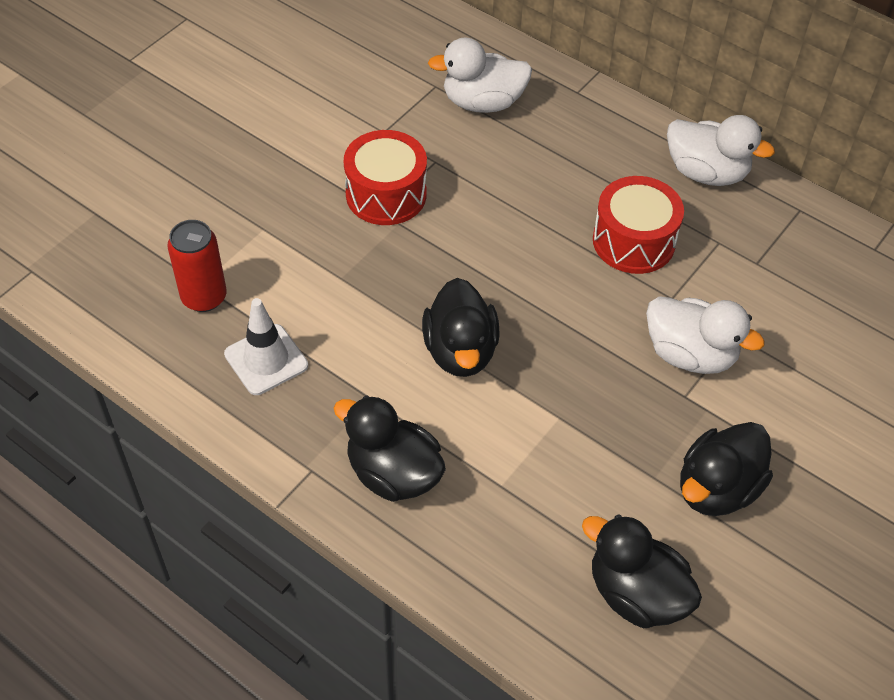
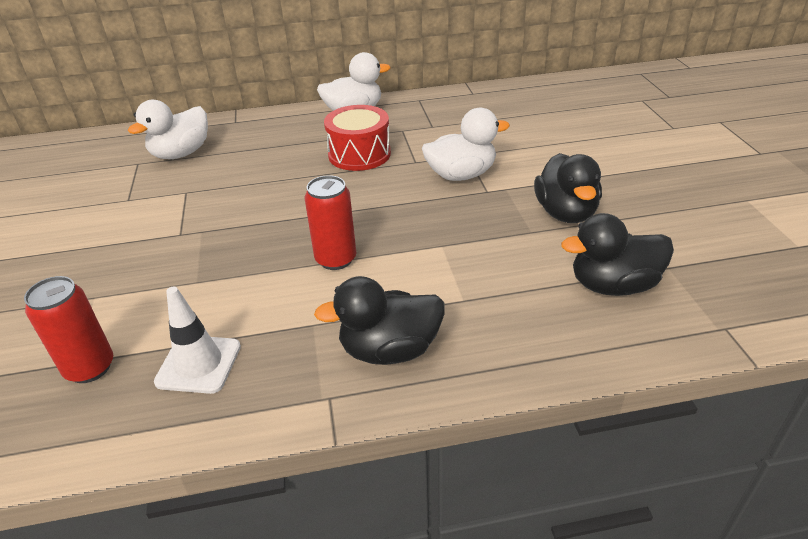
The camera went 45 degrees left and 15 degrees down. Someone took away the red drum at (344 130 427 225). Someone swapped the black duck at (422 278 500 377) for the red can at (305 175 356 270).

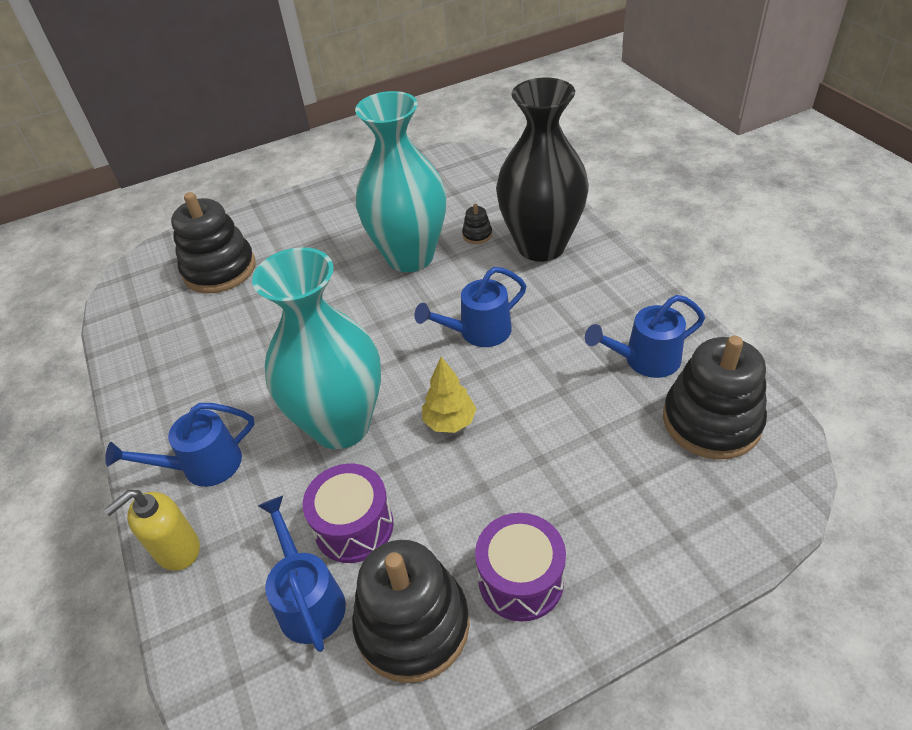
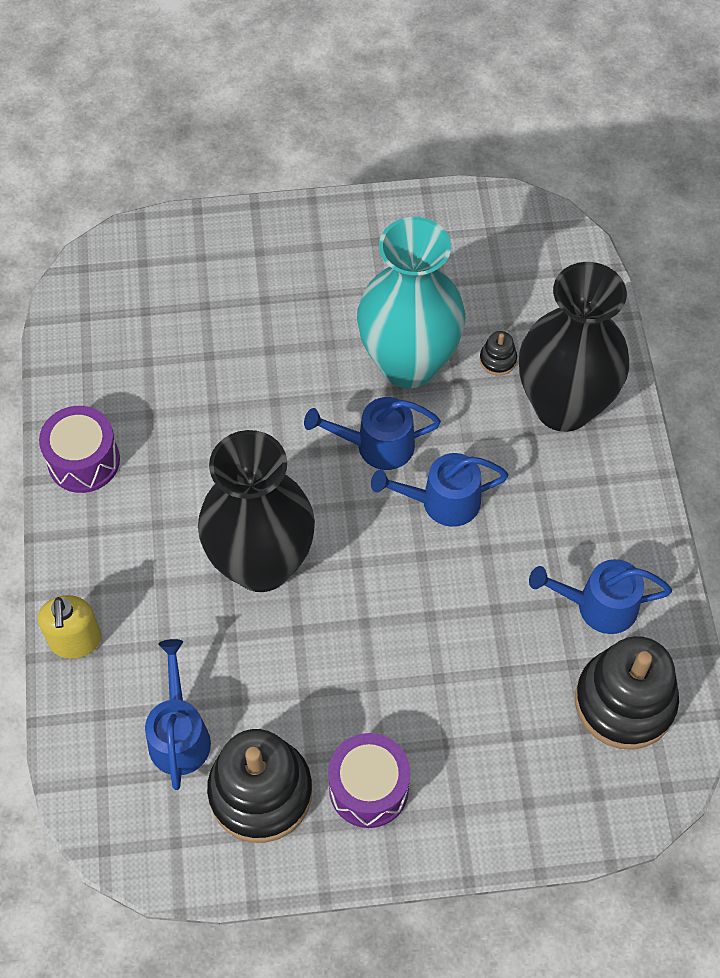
The camera went 15 degrees right and 15 degrees up. Someone rotated the yellow soap dispenser at (104 490 200 571) by 75 degrees counterclockwise. Someone carried the blue watering can from (105 403 255 487) to (304 397 441 470). Someone took away the black stacking toy at (171 192 256 293). Someone repainted the turquoise vase at (252 247 381 449), which became the black vase at (198 430 315 592). Someone carried the purple drum from (303 464 394 563) to (39 406 120 493). Someone took away the yellow tree at (422 357 477 433).

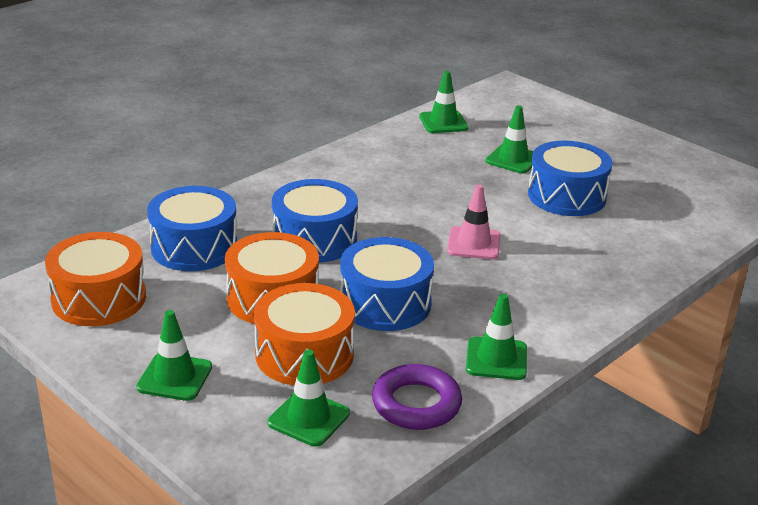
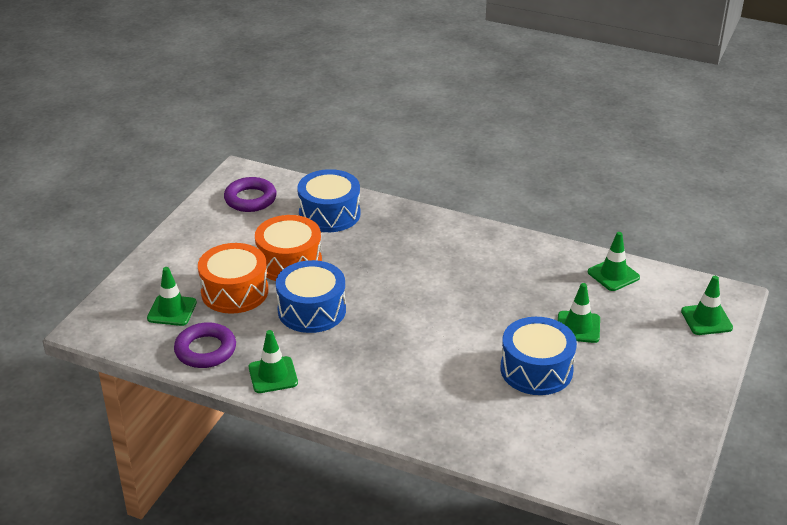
The camera went 70 degrees right and 5 degrees up. Someone swapped the orange drum at (45 232 146 326) for the purple ring at (224 177 277 212). Someone carried the green traffic cone from (136 310 212 401) to (681 276 733 335). Someone took away the blue drum at (272 179 358 263). Someone took away the pink traffic cone at (447 184 501 260).

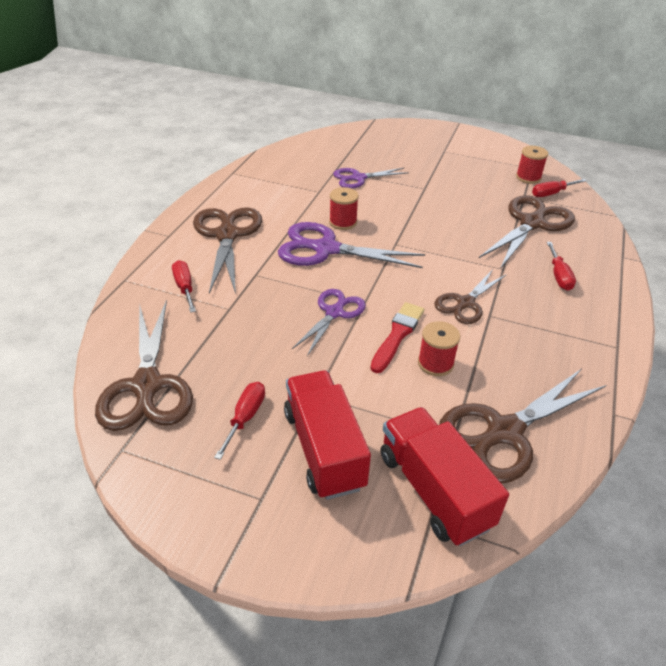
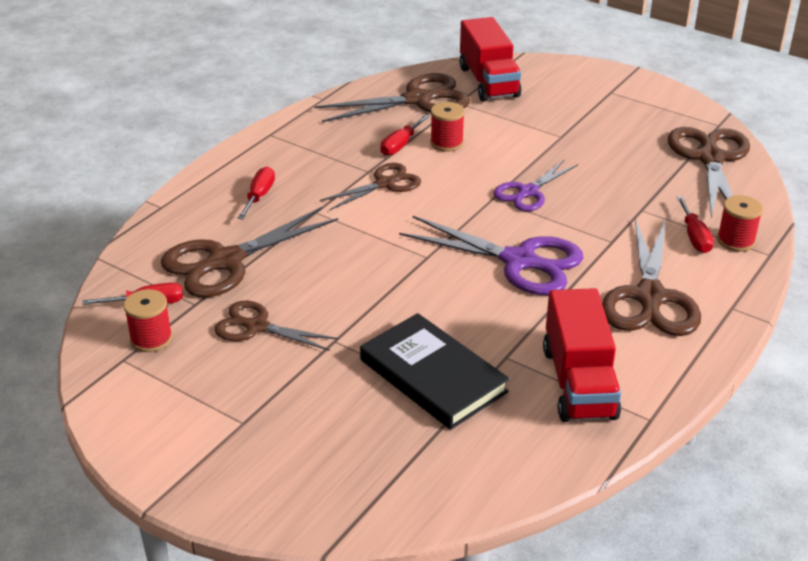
The camera went 165 degrees left and 5 degrees down. Someone carried the red screwdriver from (214 382 265 460) to (380 115 430 156). Someone carried the red truck from (284 371 371 500) to (543 288 621 422). Someone carried the red spool from (329 187 359 230) to (717 195 763 252). Someone swapped the purple scissors at (333 168 409 189) for the black book at (360 313 510 430). Someone took away the red brush at (370 302 424 373). Someone put down the brown scissors at (214 301 338 351).

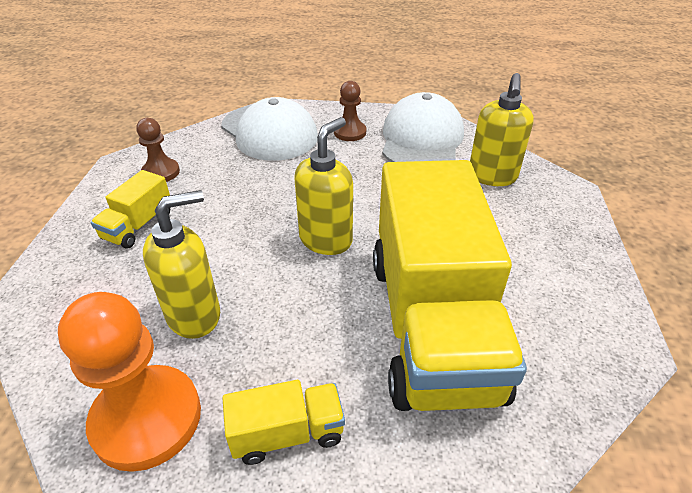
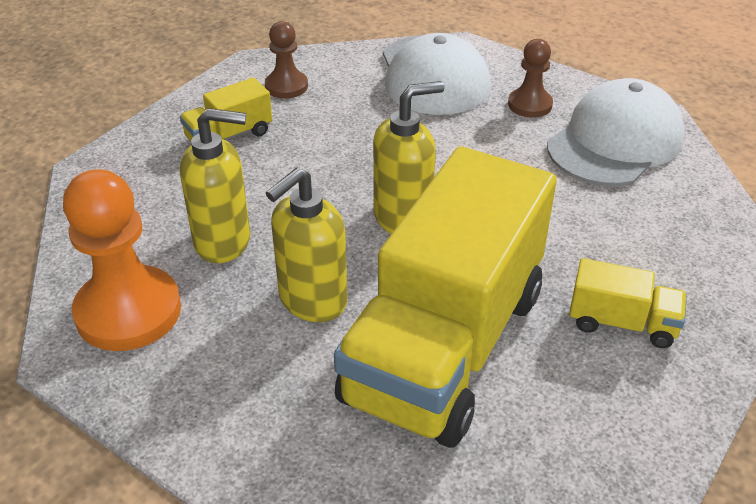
The camera went 30 degrees right and 0 degrees up. Someone carried the yellow truck from (222 380 345 465) to (569 258 687 348). Someone carried the yellow soap dispenser from (470 73 534 186) to (266 167 348 322).

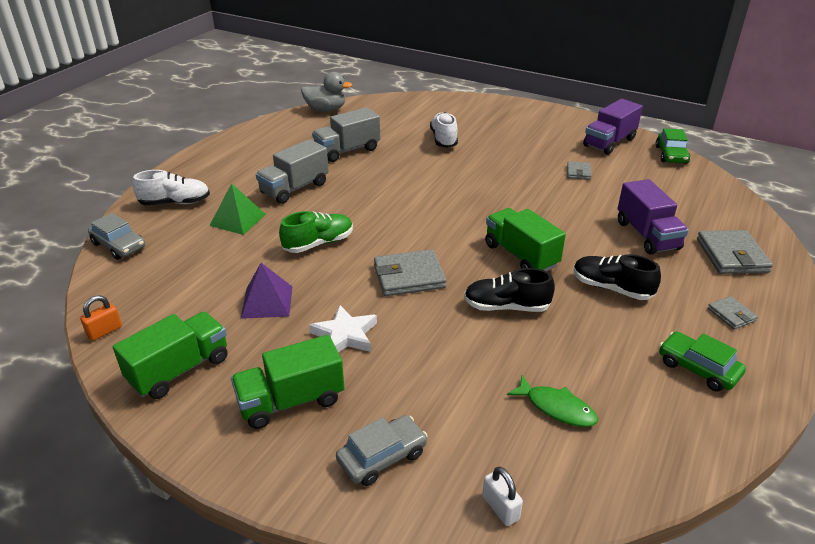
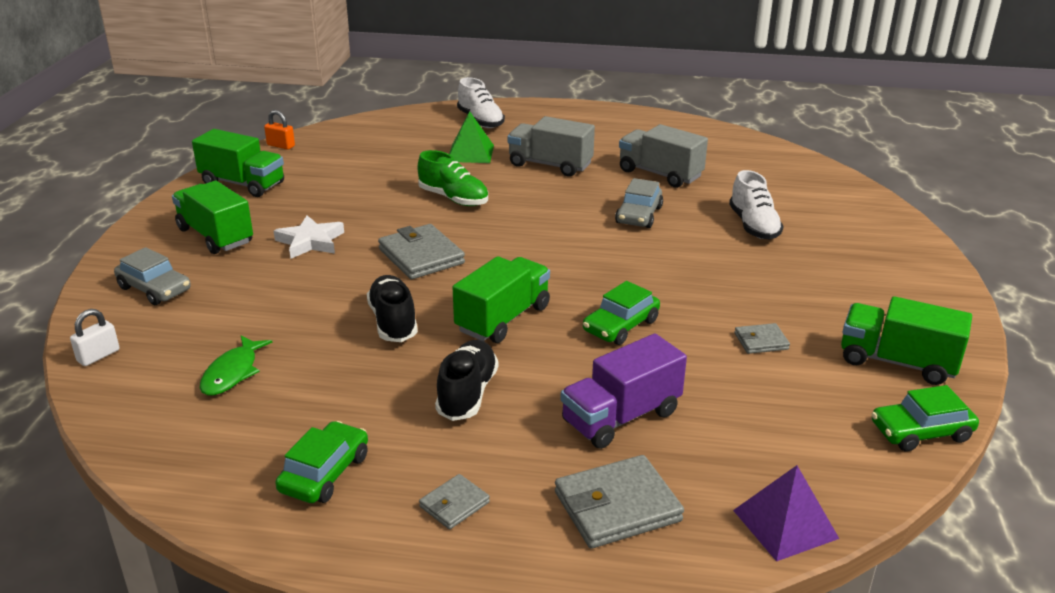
The camera went 70 degrees right and 5 degrees down. Someone carried the grey car from (88 213 145 260) to (615 178 663 228). Someone carried the purple pyramid from (241 263 292 319) to (733 465 839 562). Someone took away the grey duck at (301 72 352 112). Someone rotated the white shoe at (430 112 458 148) by 105 degrees clockwise. Someone repainted the purple truck at (583 99 643 155), which became the green truck at (841 296 972 385). Someone put down the green car at (583 281 660 345).

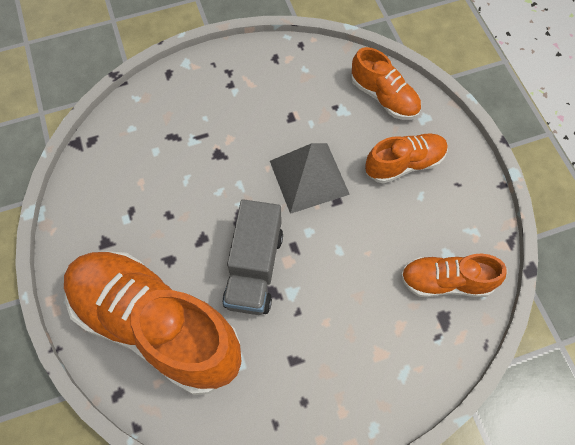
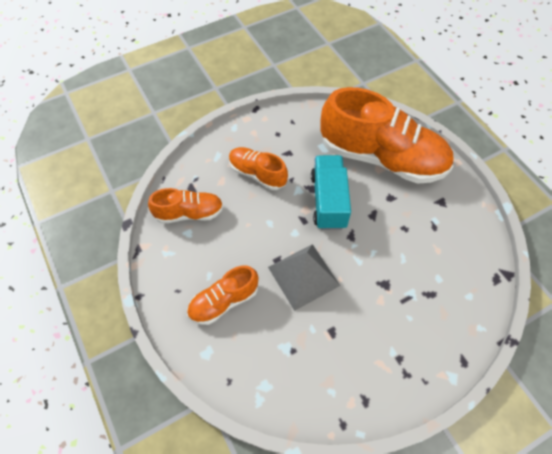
The camera went 170 degrees right and 5 degrees down. Someone repainted the grey truck at (222 199 283 315), which became the turquoise truck at (311 155 351 230). Someone carried the orange shoe from (351 47 421 120) to (229 147 288 190).

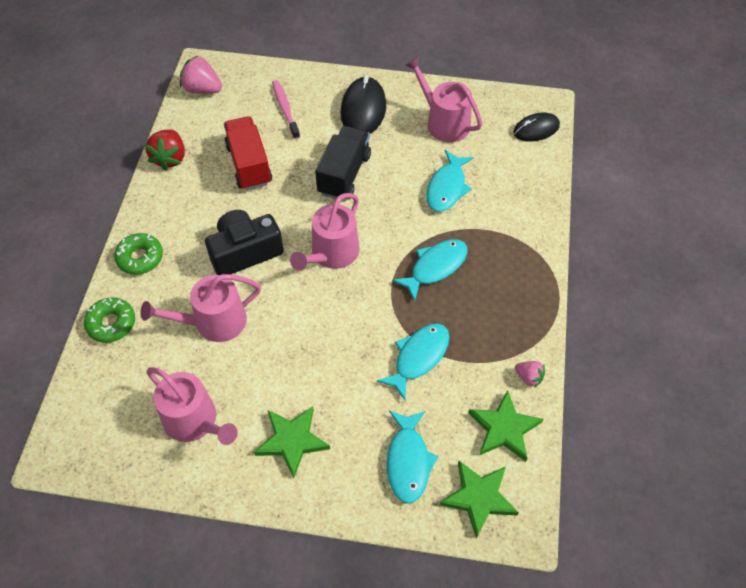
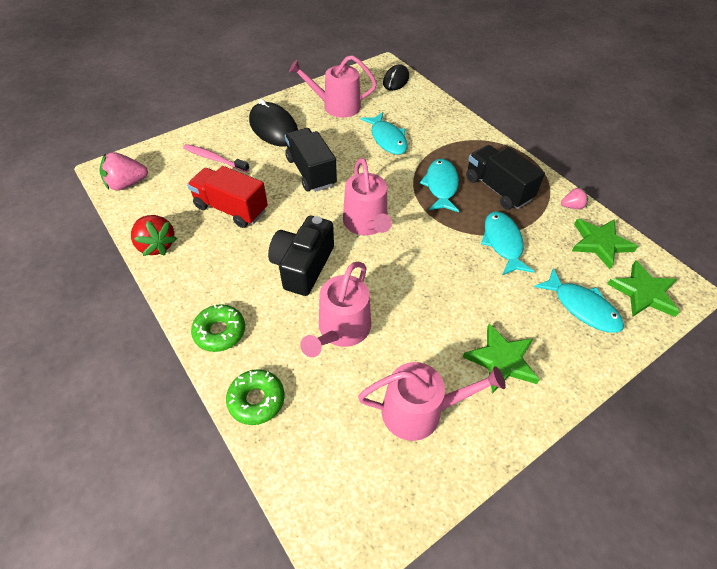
The camera went 45 degrees left and 5 degrees down. Someone put down the black truck at (466 145 545 209).

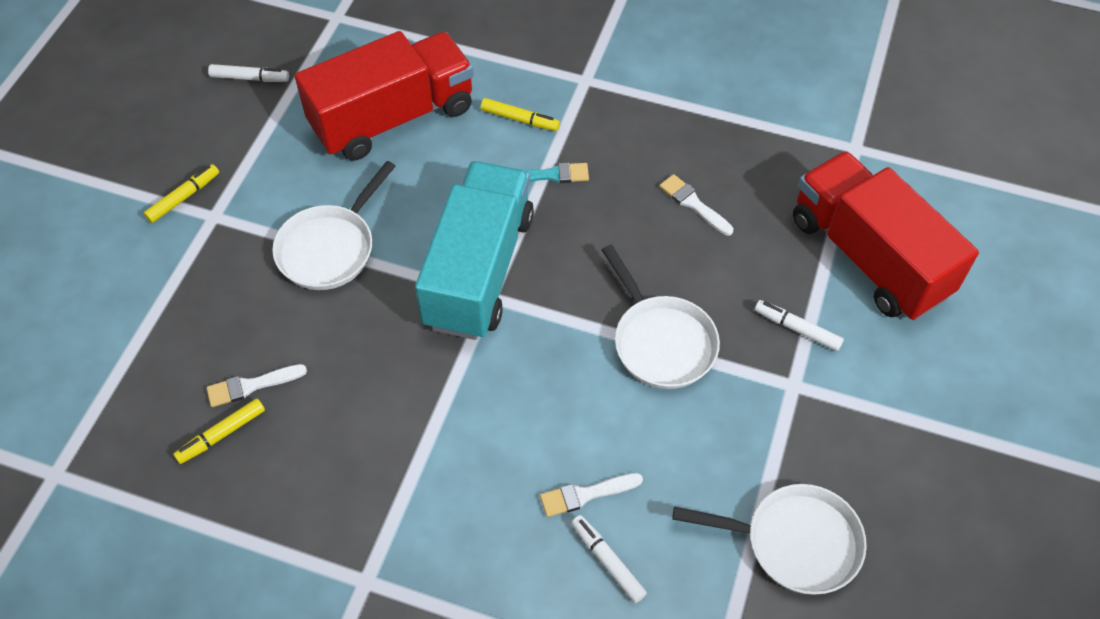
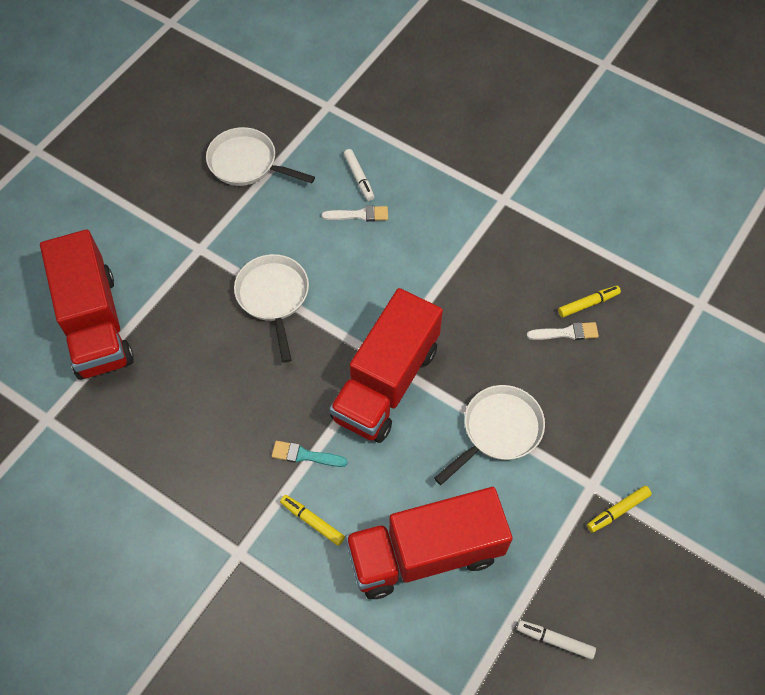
The camera went 165 degrees left and 5 degrees up. Someone repainted the turquoise truck at (415 161 534 340), which became the red truck at (329 288 443 443). Someone took away the white brush at (659 174 733 236). Someone took away the white marker at (755 300 844 351).

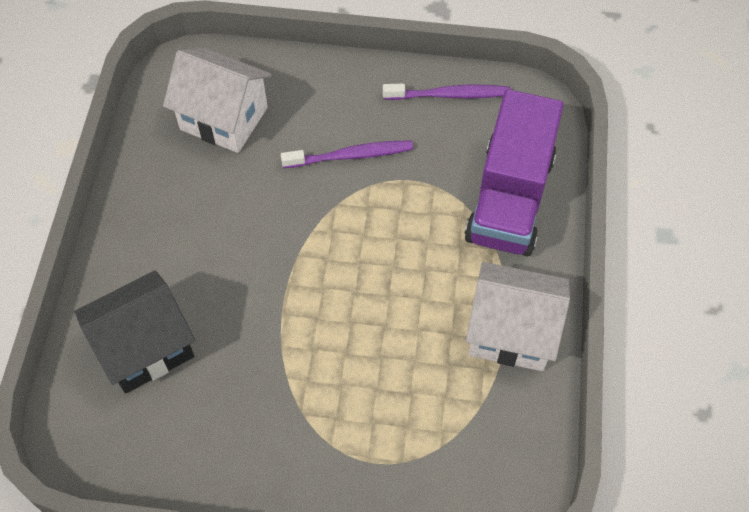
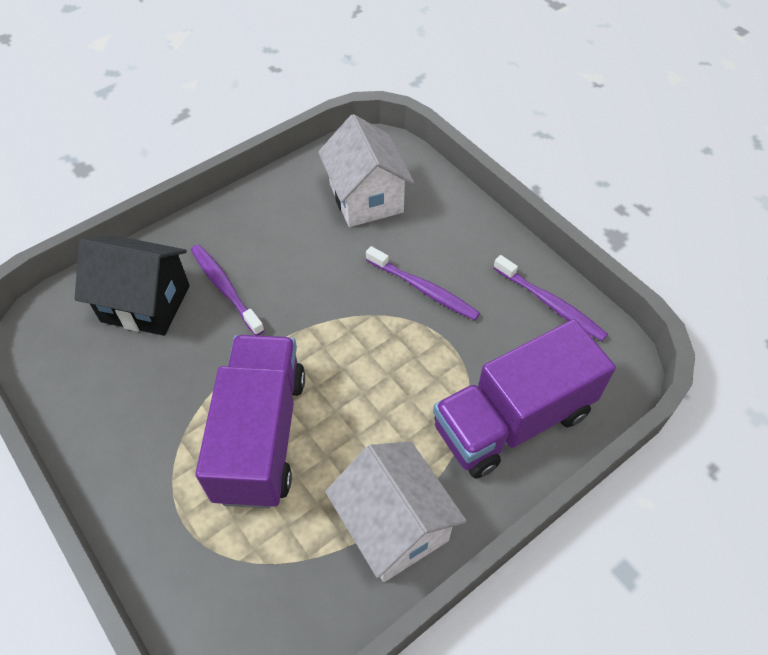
The camera went 45 degrees right and 5 degrees down. Someone put down the purple toothbrush at (191 244 265 335). Someone put down the purple truck at (195 335 305 508).

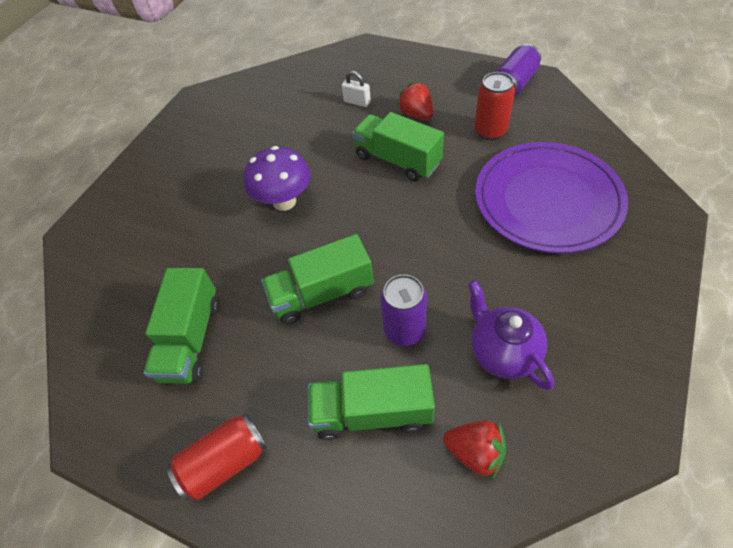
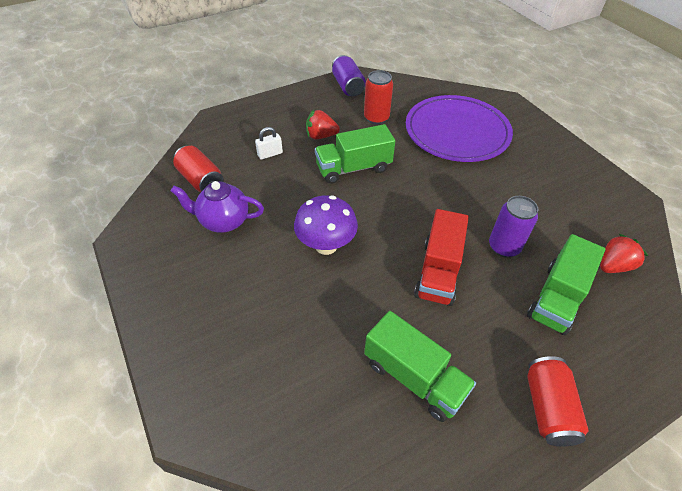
The camera went 60 degrees left and 5 degrees down. Someone repainted the green truck at (262 234 374 325), which became the red truck at (414 209 469 306). Someone carried the purple teapot from (468 280 554 390) to (171 181 264 233). Someone put down the red can at (173 146 224 192).

